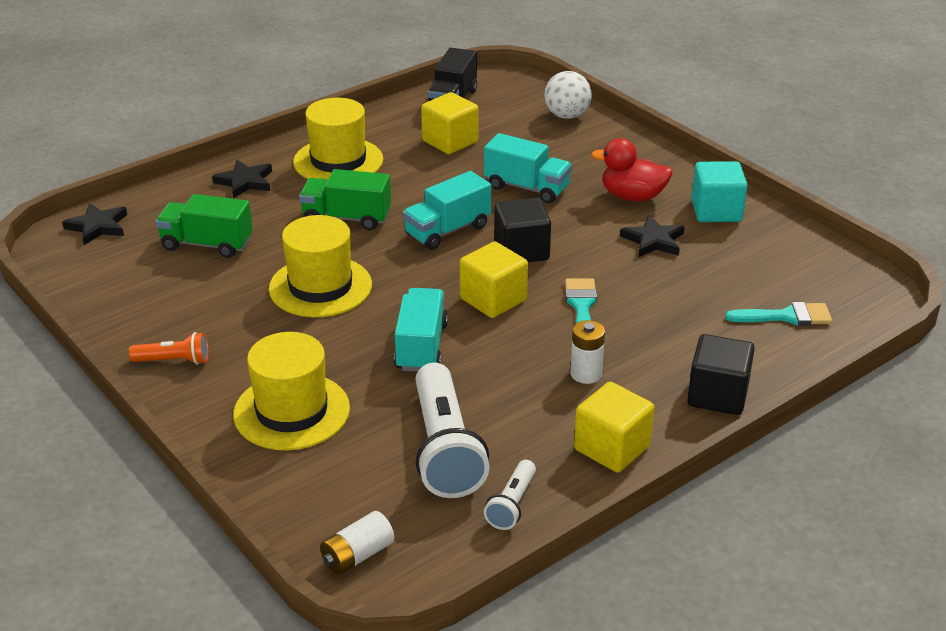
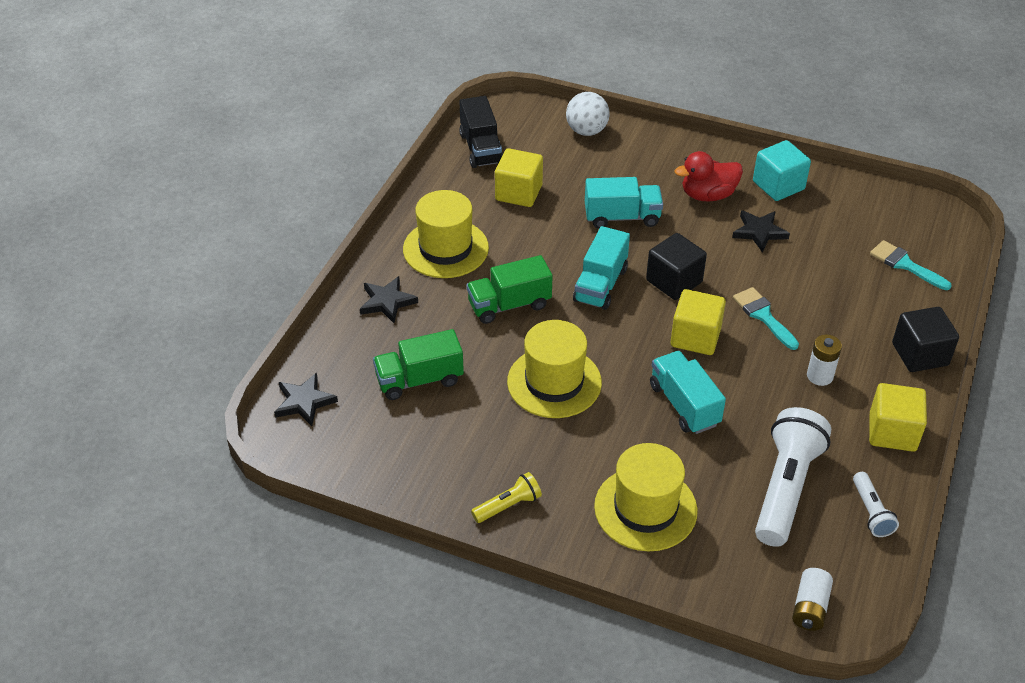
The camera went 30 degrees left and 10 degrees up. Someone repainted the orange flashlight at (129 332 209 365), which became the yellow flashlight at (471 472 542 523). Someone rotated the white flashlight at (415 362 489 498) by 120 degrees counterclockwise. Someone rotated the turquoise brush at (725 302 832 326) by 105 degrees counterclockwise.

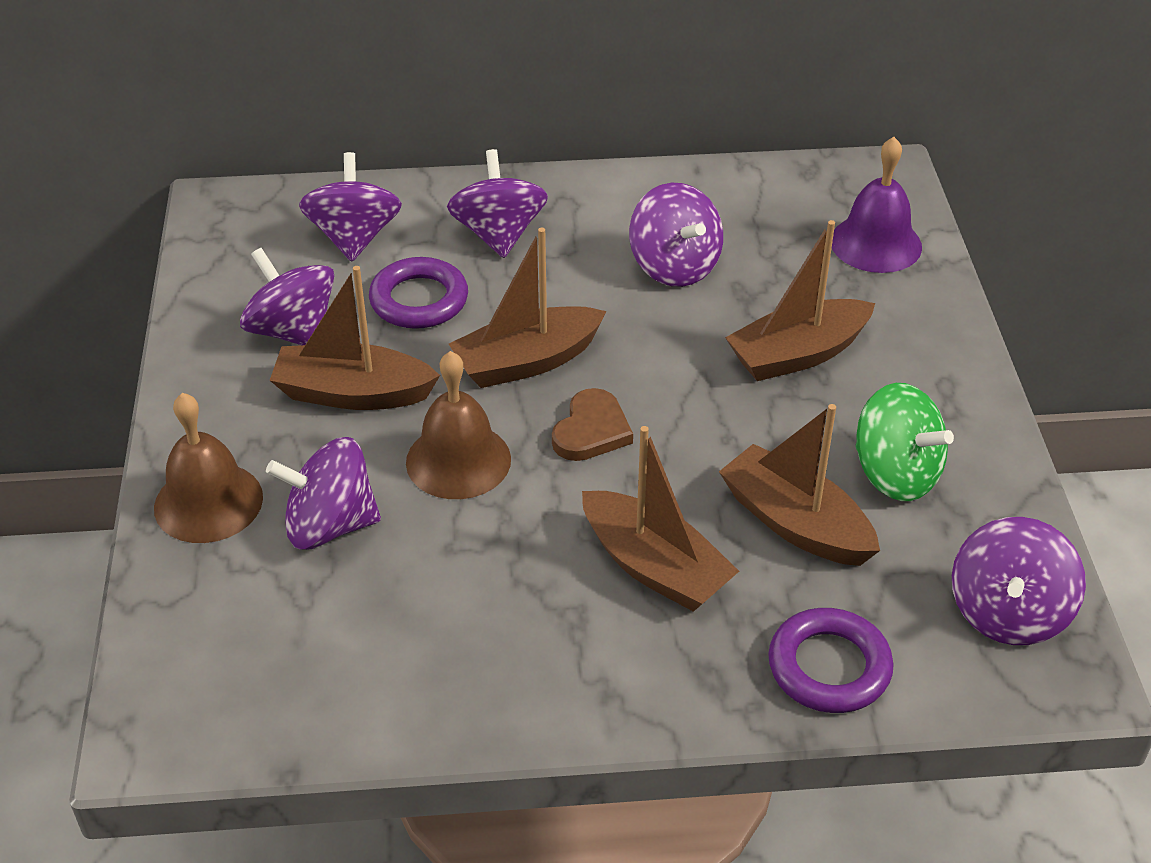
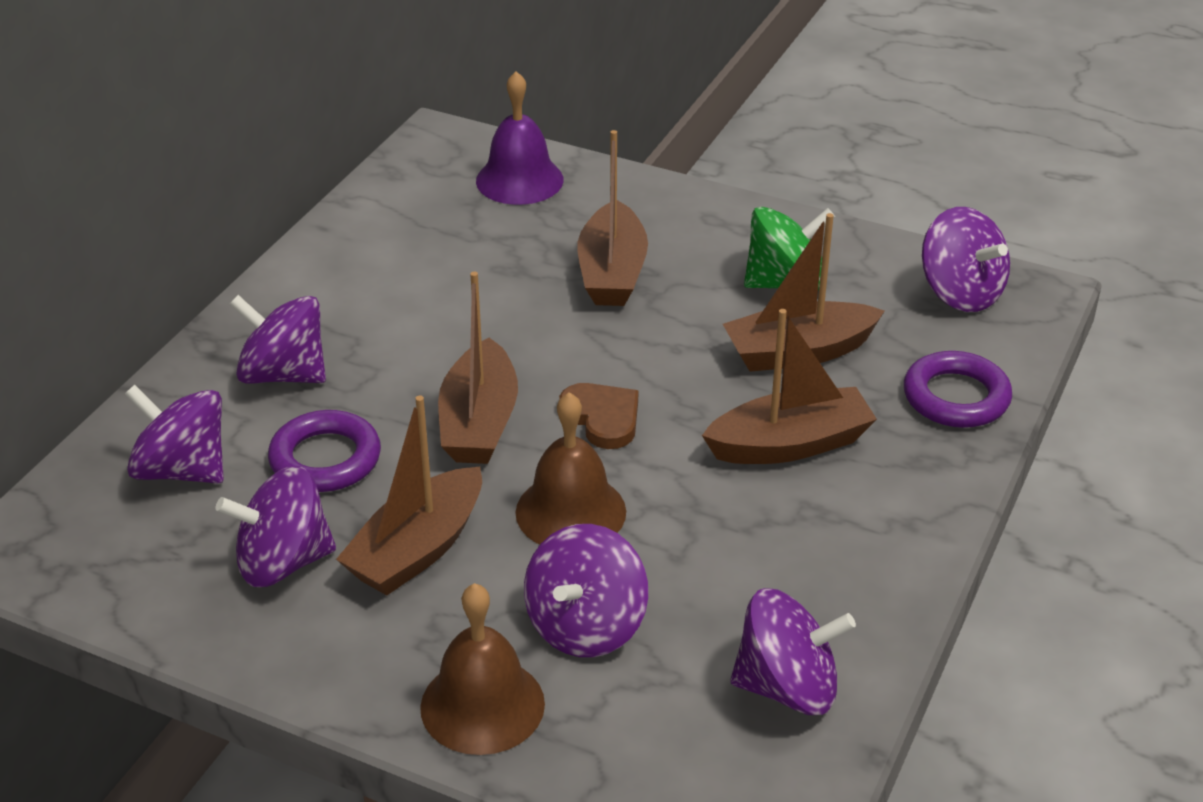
The camera went 60 degrees left and 5 degrees down. Someone carried the purple spinning top from (629 183 723 287) to (730 588 856 715).

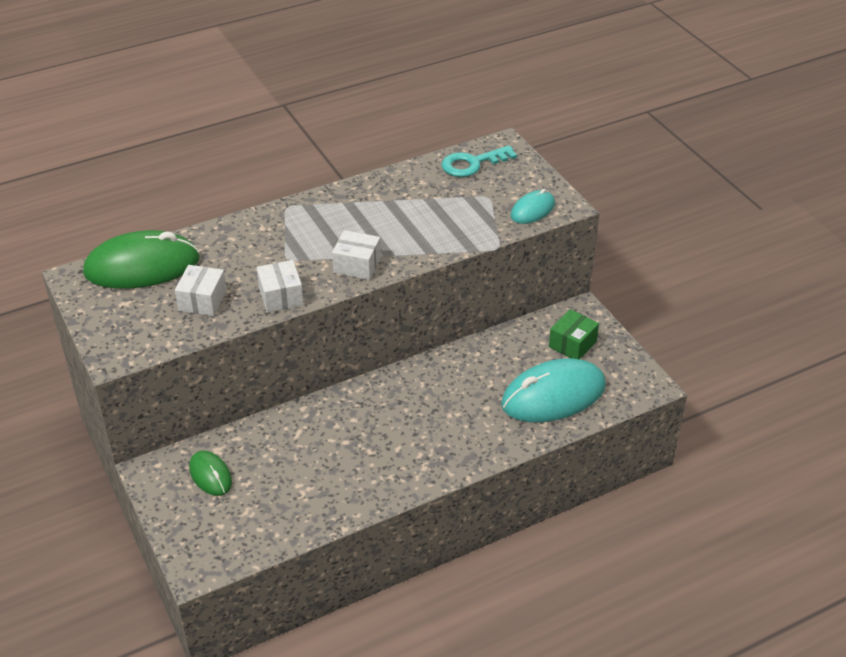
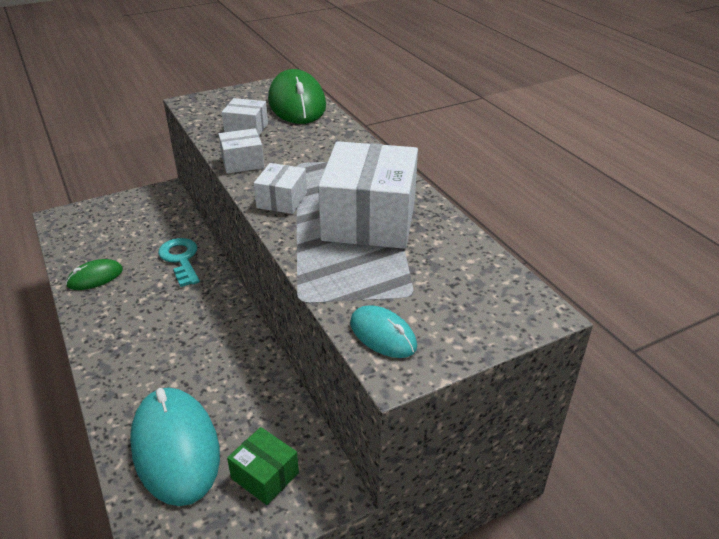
The camera went 90 degrees right and 5 degrees down. Someone carried the green mouse from (189 451 232 496) to (66 259 123 290). Someone carried the turquoise key from (442 145 517 177) to (158 238 200 287). Someone put down the white box at (318 141 418 249).

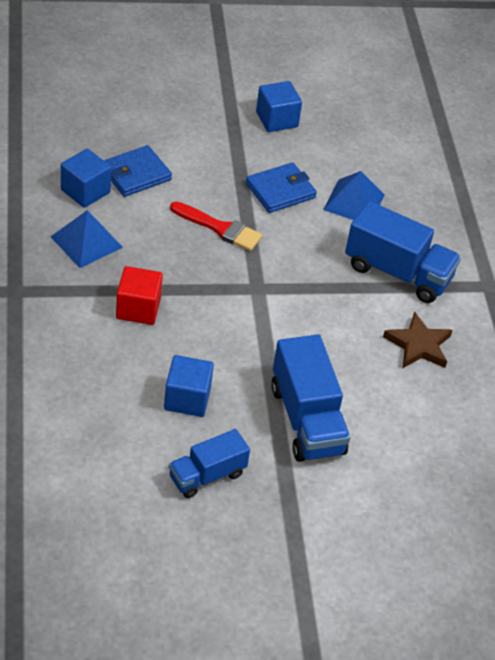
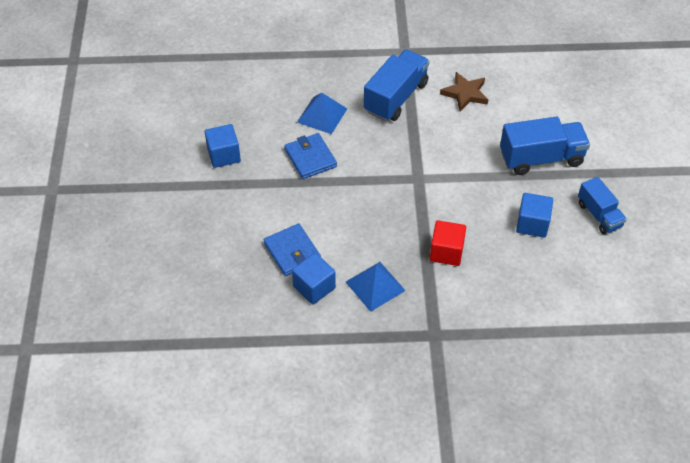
The camera went 80 degrees left and 5 degrees up. Someone took away the red brush at (170 201 263 251).

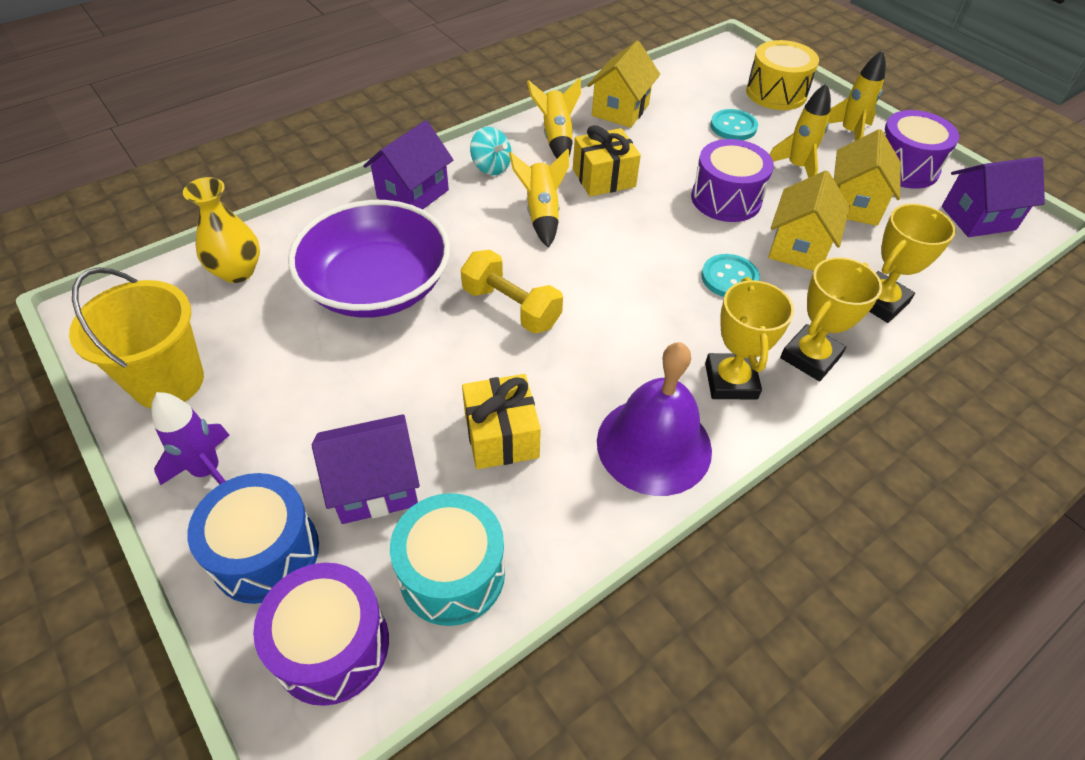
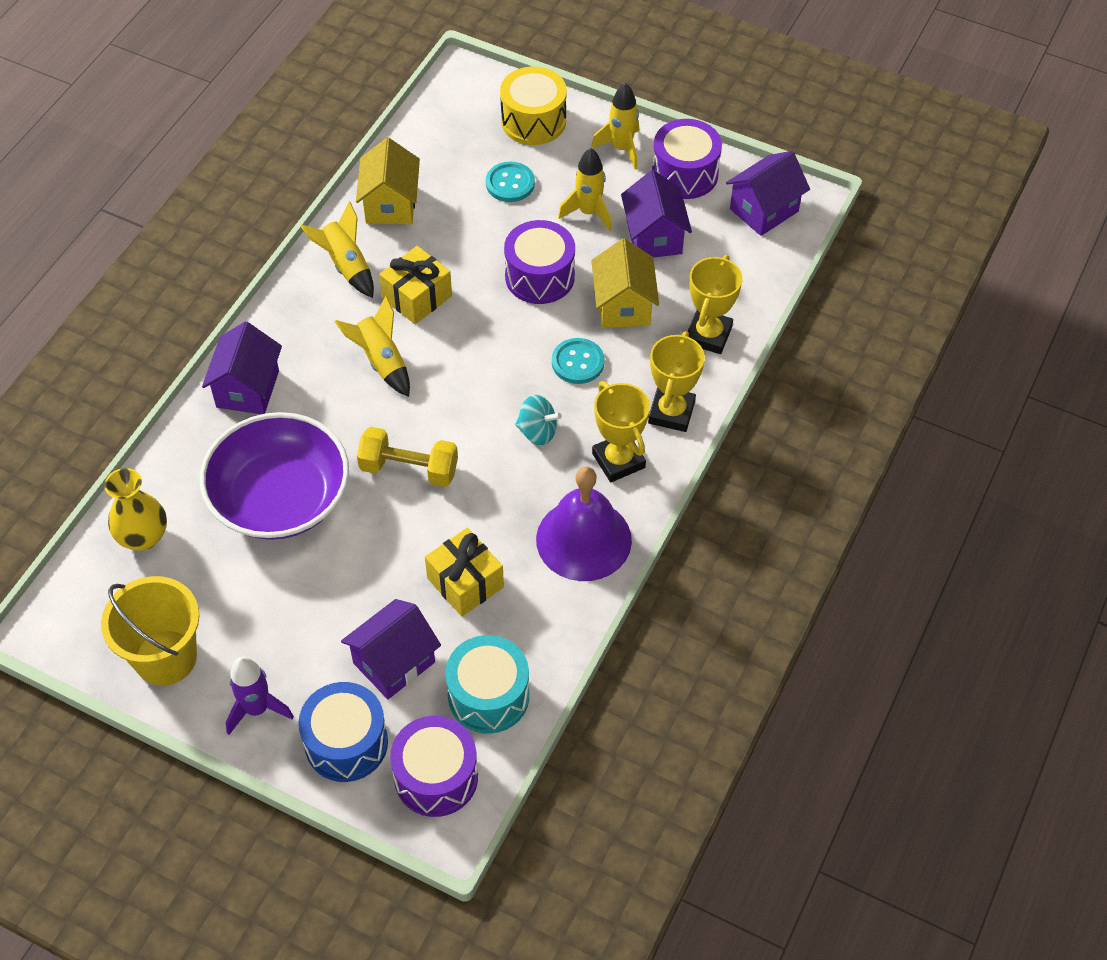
The camera went 25 degrees left and 5 degrees up. Someone carried the turquoise spinning top from (470 127 512 175) to (515 395 562 445). Someone repainted the yellow house at (834 129 901 226), which became the purple house at (621 170 692 258).

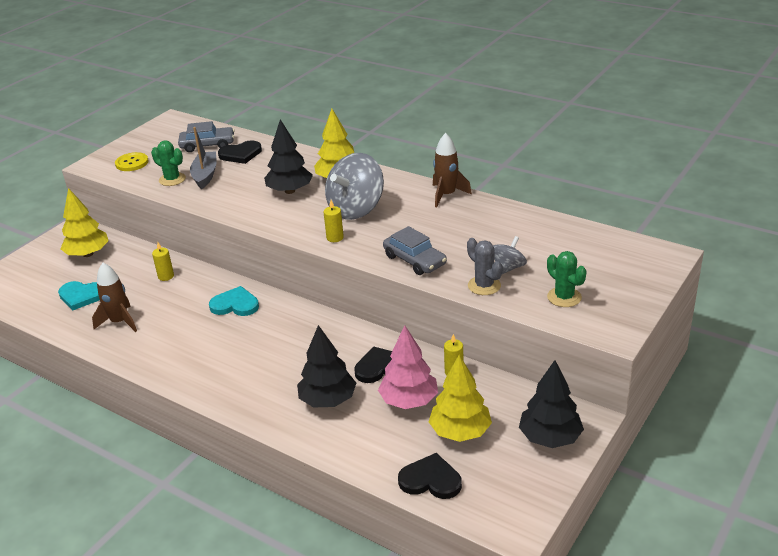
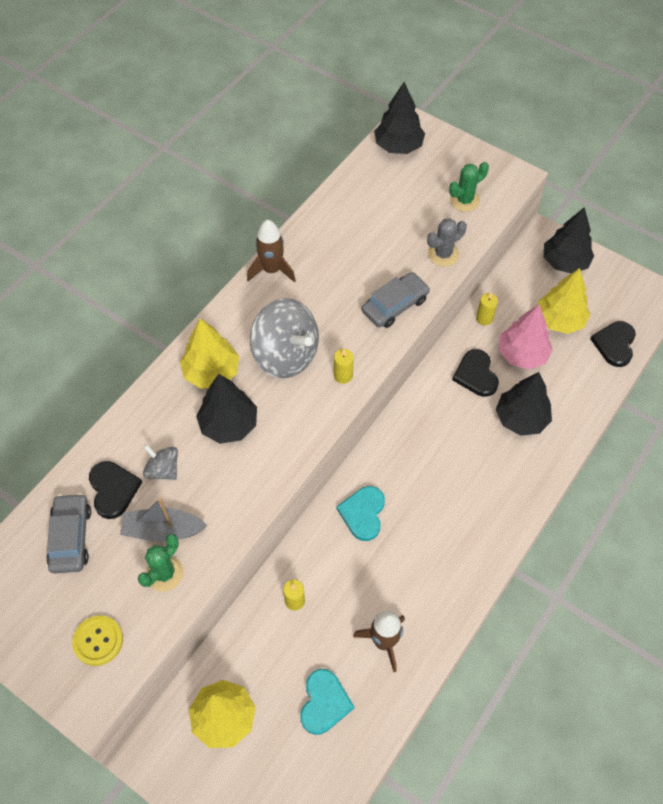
The camera went 90 degrees left and 25 degrees up. Someone carried the grey spinning top from (493 236 527 274) to (143 444 178 480). Someone put down the black tree at (374 82 425 154).

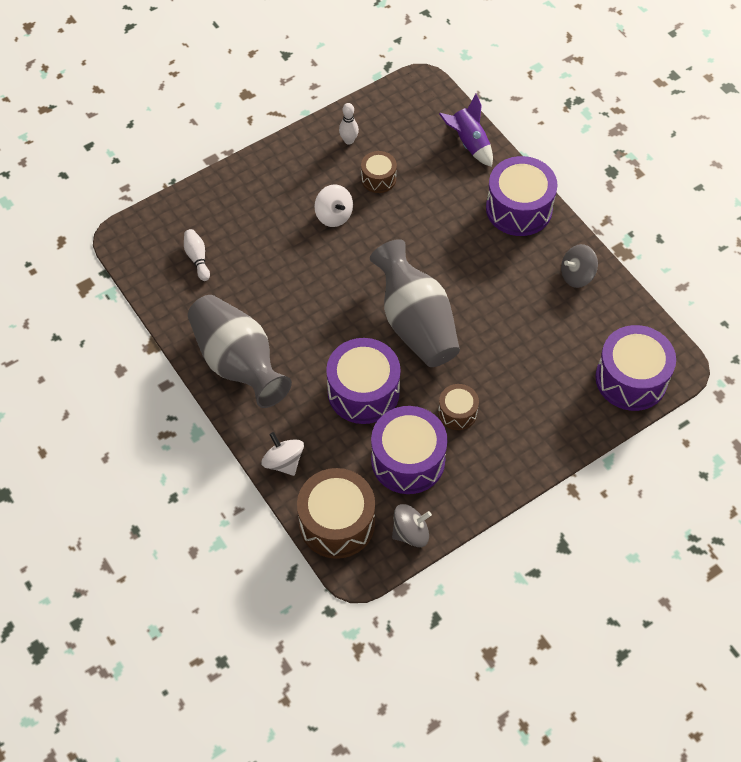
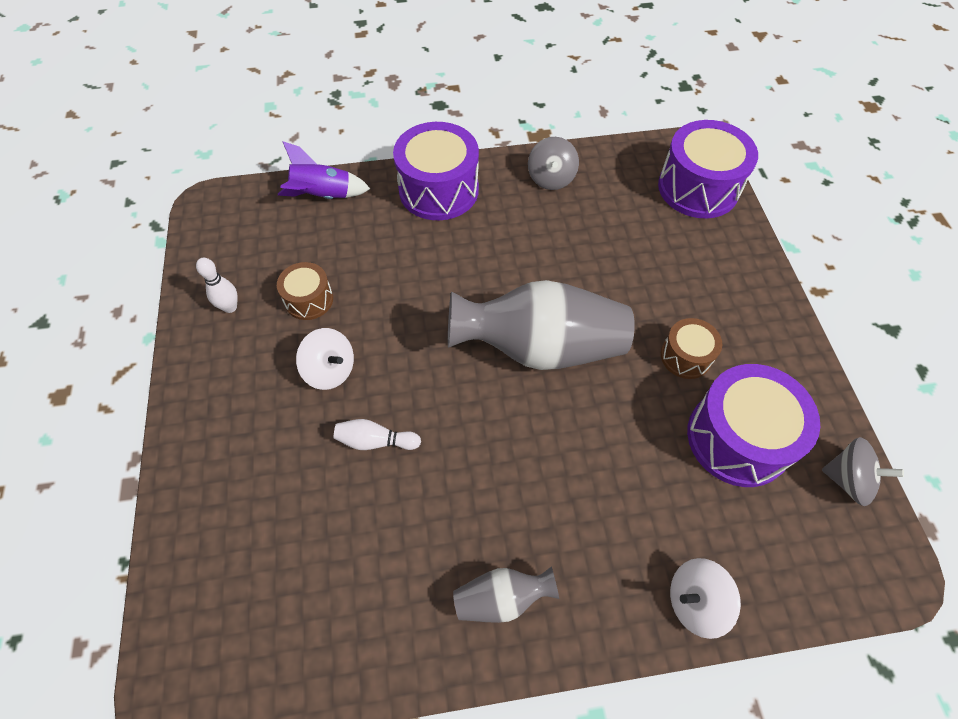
The camera went 65 degrees left and 0 degrees up. Someone carried the white bowling pin from (184 229 210 281) to (334 419 421 450). Someone scaled the grey vase at (188 295 292 408) by 0.47. Someone took away the brown drum at (297 468 375 559). Someone rotated the white spinning top at (314 184 353 227) by 45 degrees clockwise. Someone took away the purple drum at (326 338 401 424). Someone rotated the grey spinning top at (392 504 432 547) by 105 degrees clockwise.

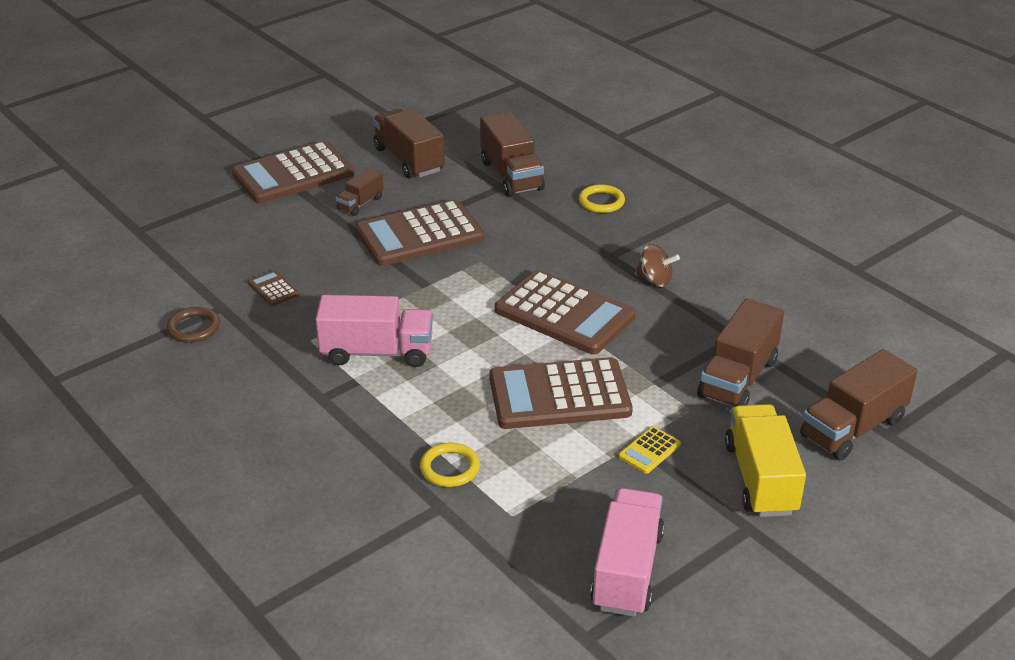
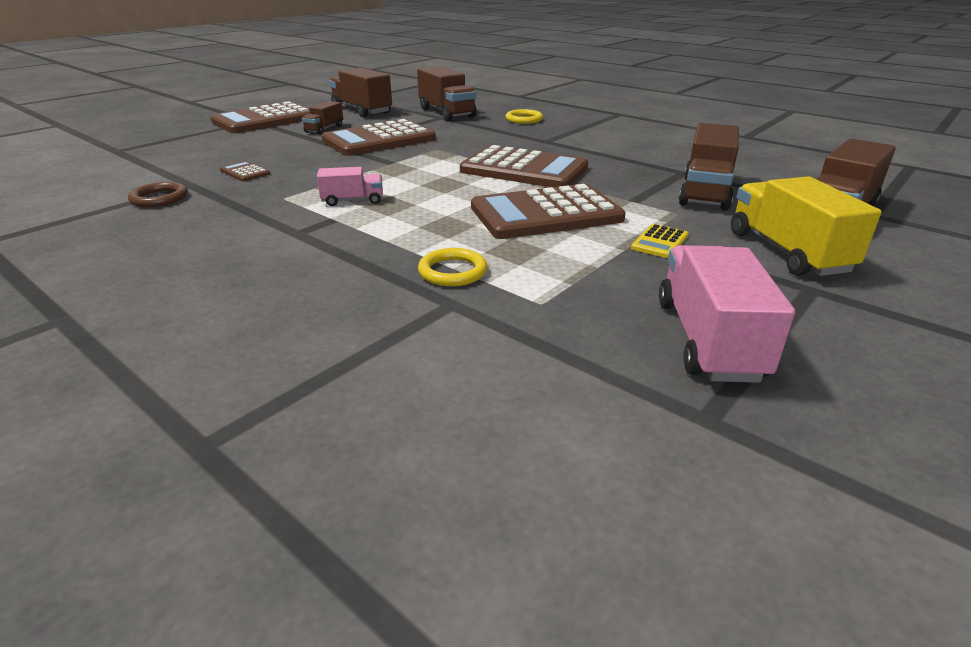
The camera went 10 degrees left and 5 degrees down. Someone scaled the pink truck at (315 295 433 367) by 0.55. Someone took away the brown spinning top at (635 244 680 287).

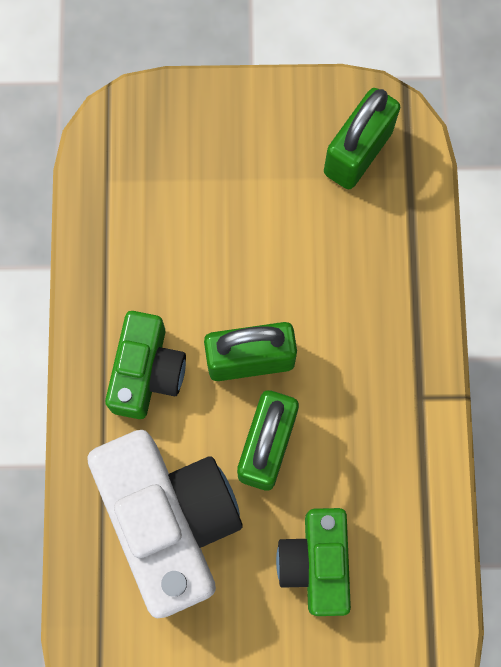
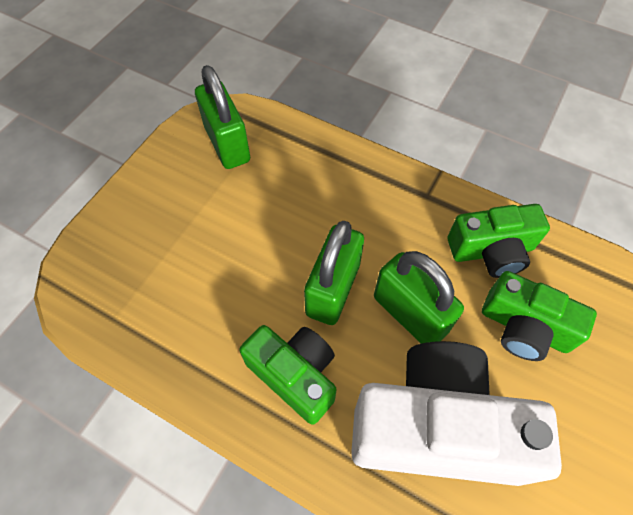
The camera went 60 degrees left and 15 degrees down. Someone put down the green camera at (448 204 550 278).

